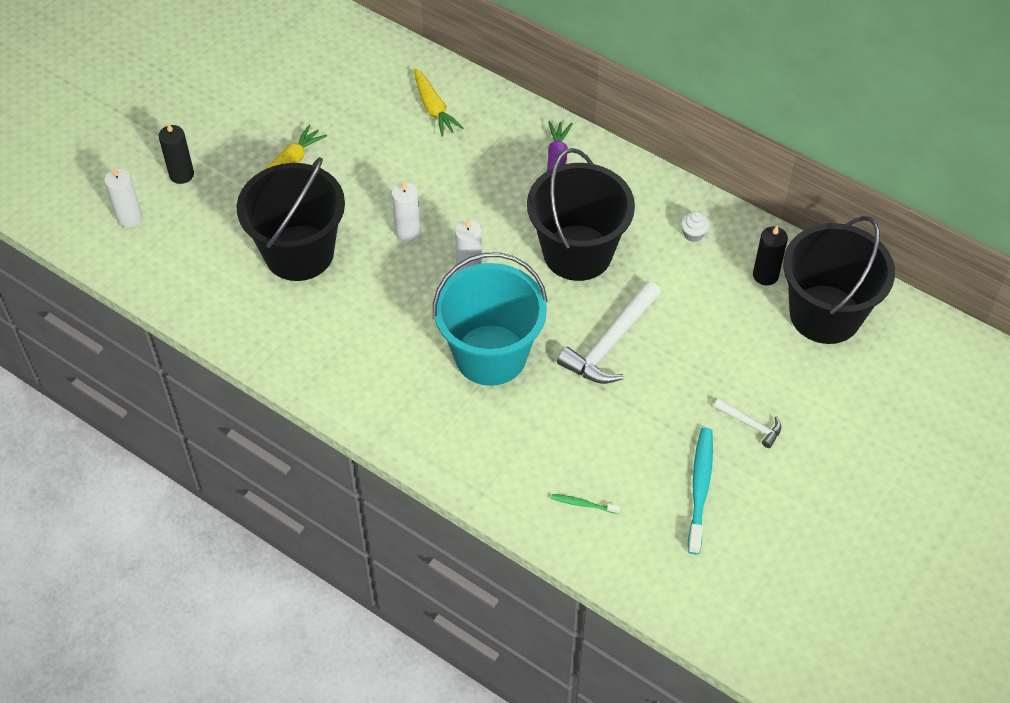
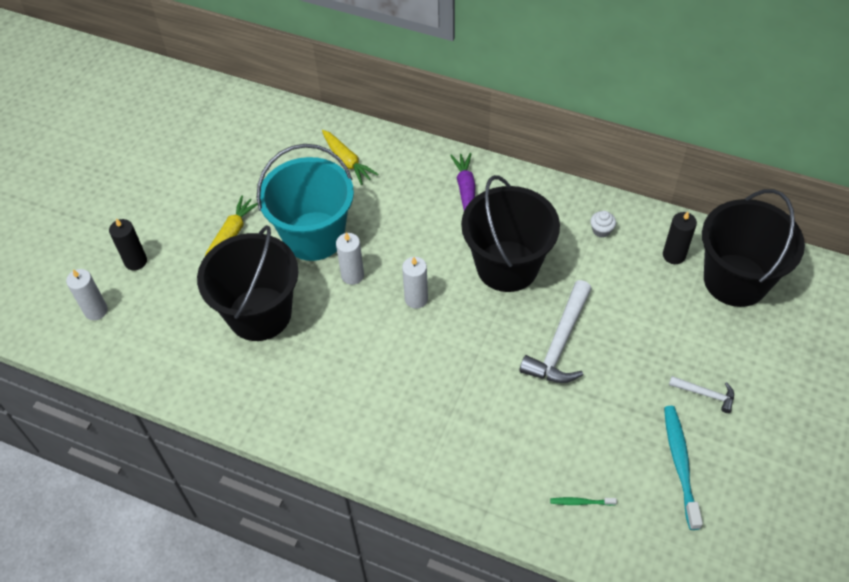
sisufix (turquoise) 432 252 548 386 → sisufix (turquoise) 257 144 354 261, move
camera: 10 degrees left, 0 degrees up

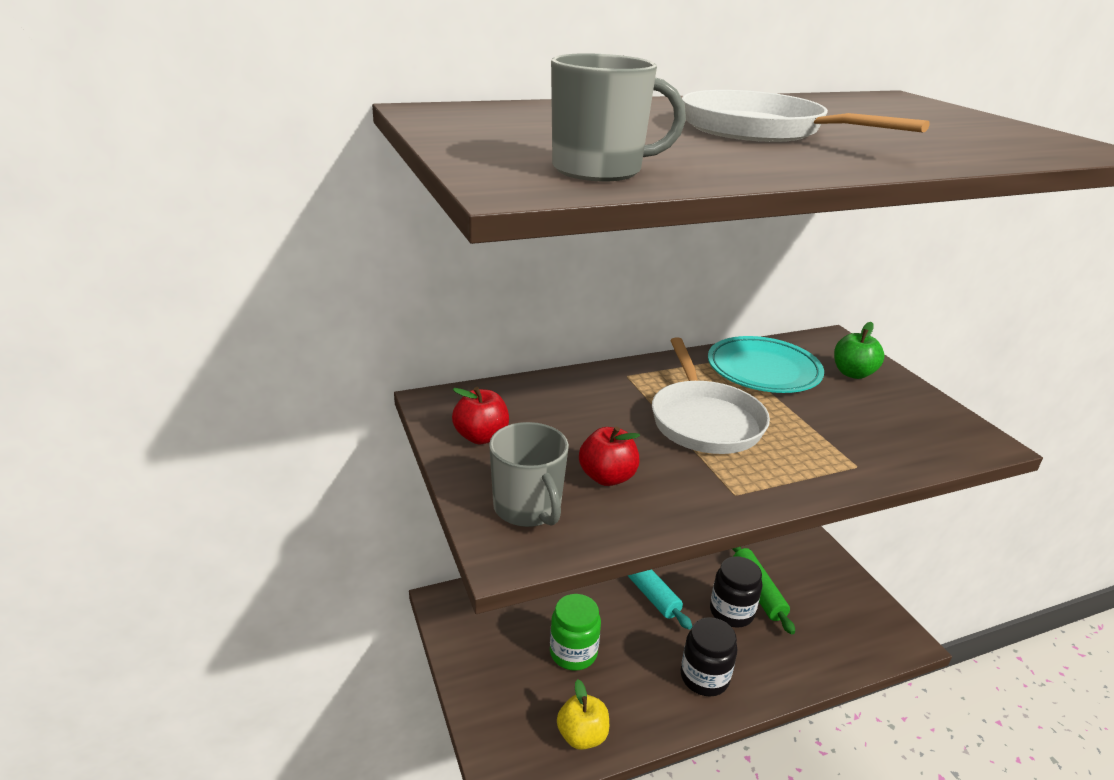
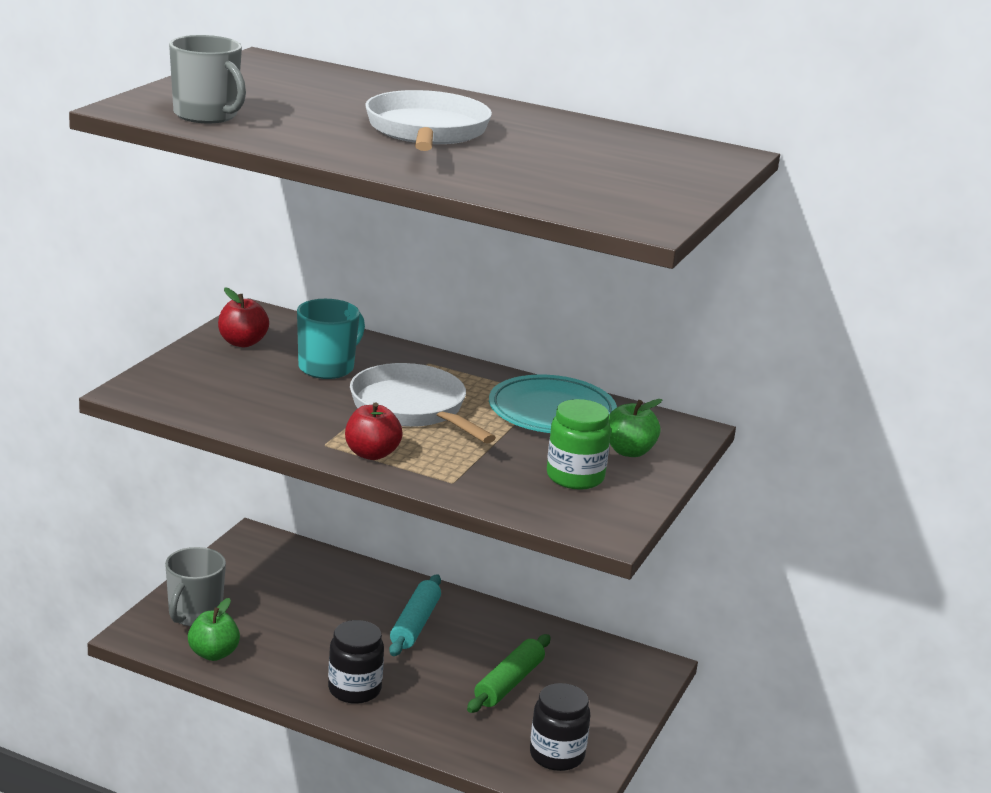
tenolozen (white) 652 338 770 454 → tenolozen (white) 350 363 496 444, 105 degrees clockwise
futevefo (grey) 489 422 569 527 → futevefo (grey) 165 547 226 626, move
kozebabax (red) 579 426 640 486 → kozebabax (red) 345 402 403 460, move
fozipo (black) 710 556 762 628 → fozipo (black) 530 683 590 771, move
fozipo (green) 550 594 601 671 → fozipo (green) 547 399 611 490, move
kozebabax (yellow) 557 679 609 750 → kozebabax (green) 188 598 240 661
- → futevefo (turquoise) 297 299 365 379
camera: 45 degrees right, 5 degrees down

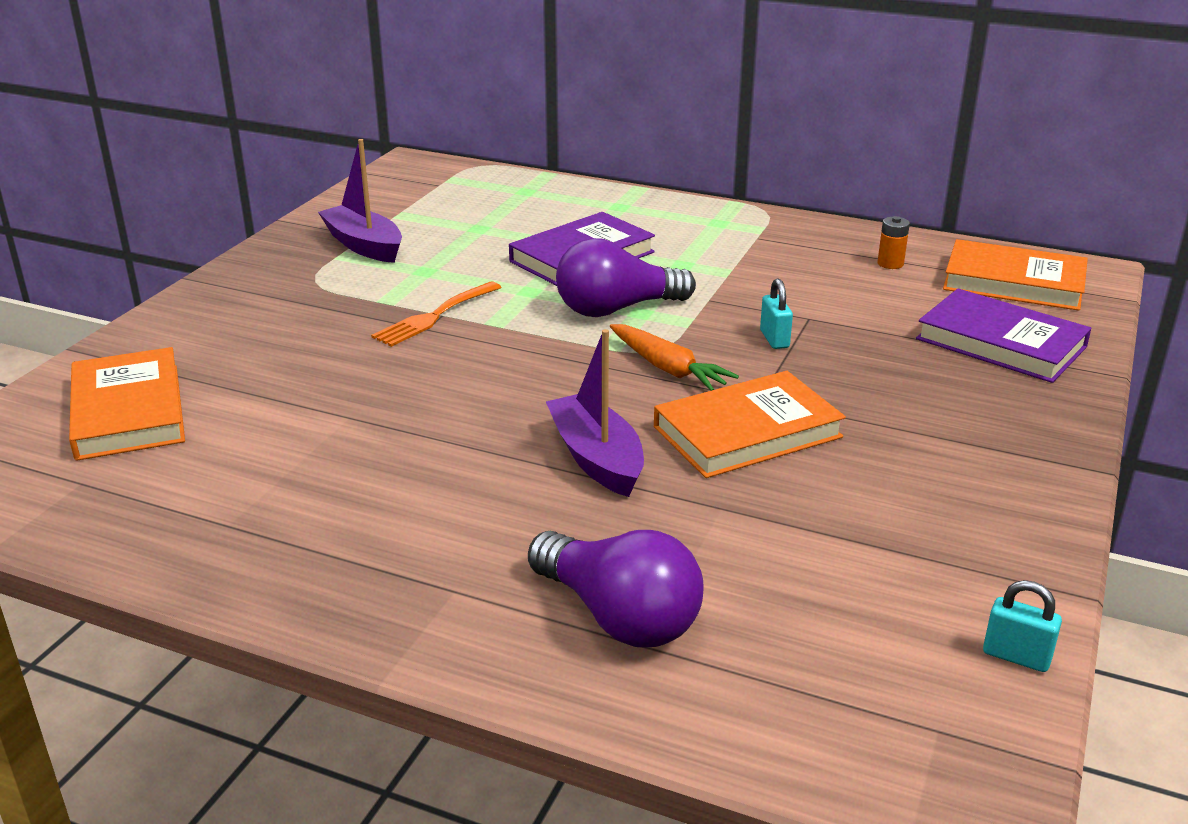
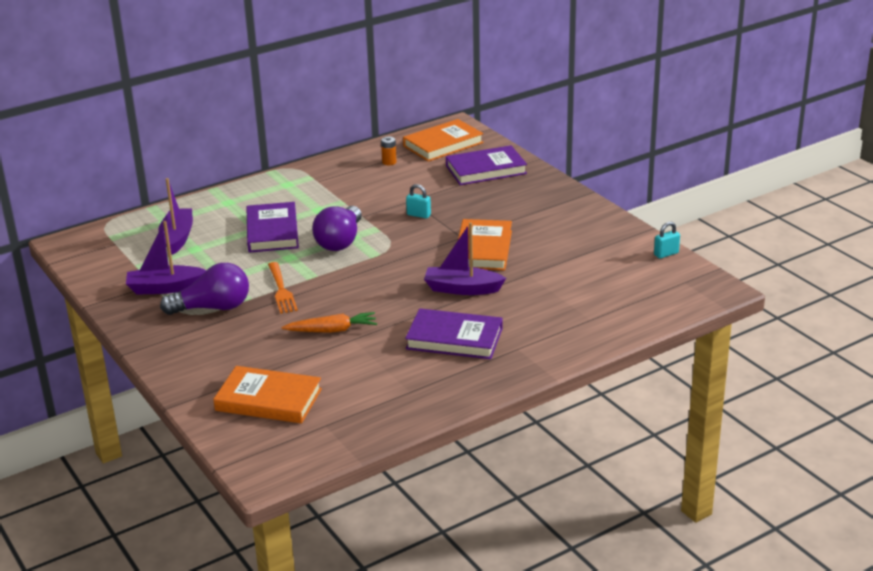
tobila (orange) 610 324 739 391 → tobila (orange) 282 312 377 333, move
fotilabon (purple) 528 530 704 647 → fotilabon (purple) 160 263 249 315, move
- → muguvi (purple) 158 178 193 255
- → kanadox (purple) 405 308 503 359
camera: 55 degrees left, 0 degrees up

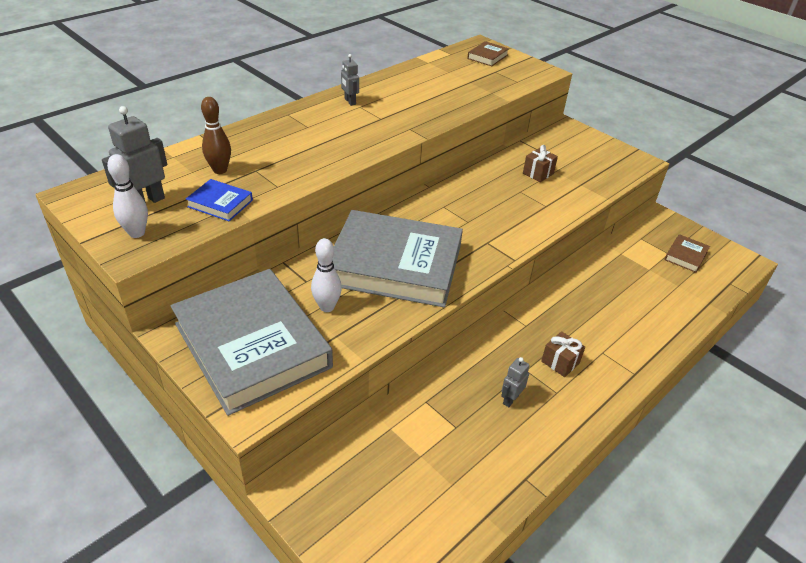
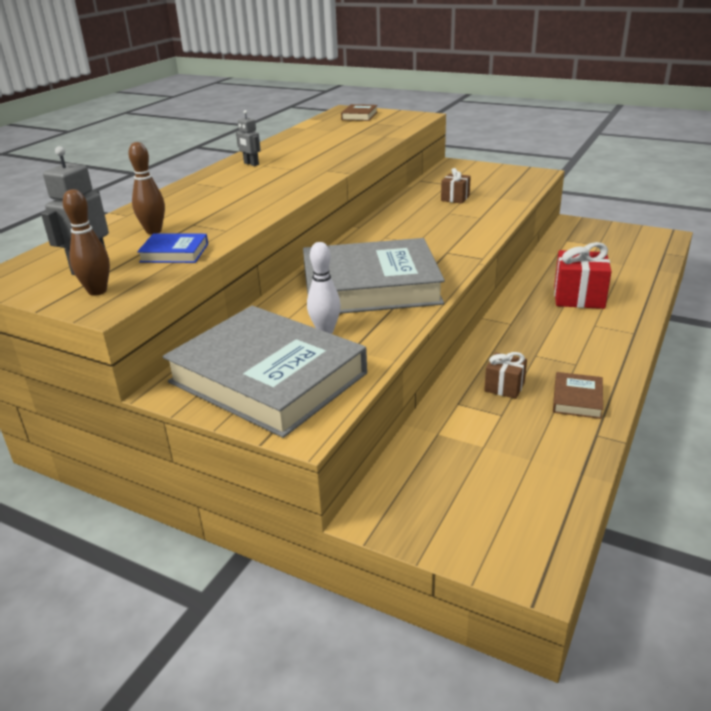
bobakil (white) 107 154 148 238 → bobakil (brown) 63 189 110 296
kanadox (brown) 664 234 710 273 → kanadox (brown) 553 372 603 419, move
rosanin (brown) 541 331 585 377 → rosanin (brown) 484 352 527 399, move
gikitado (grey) 501 357 530 407 → -
- → rosanin (red) 554 242 612 309
camera: 15 degrees left, 10 degrees down

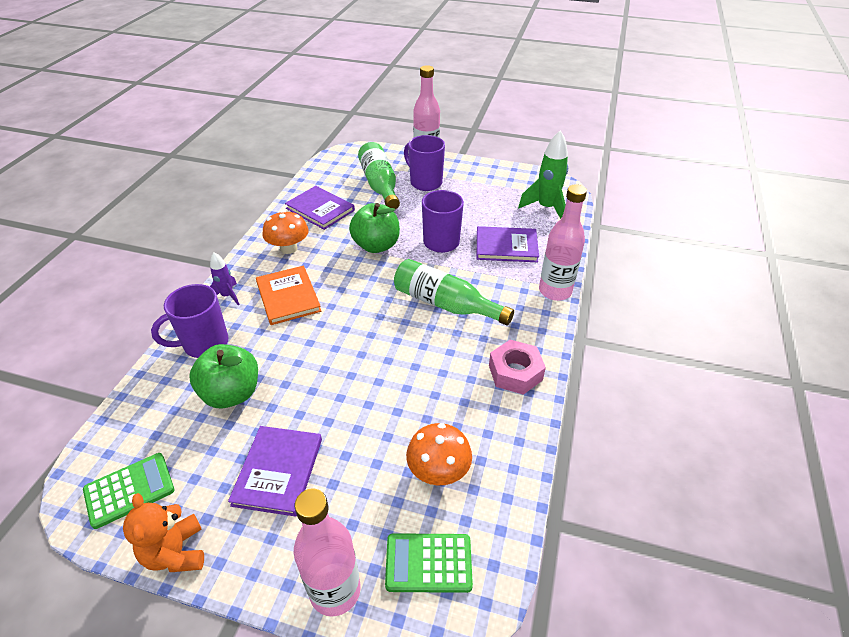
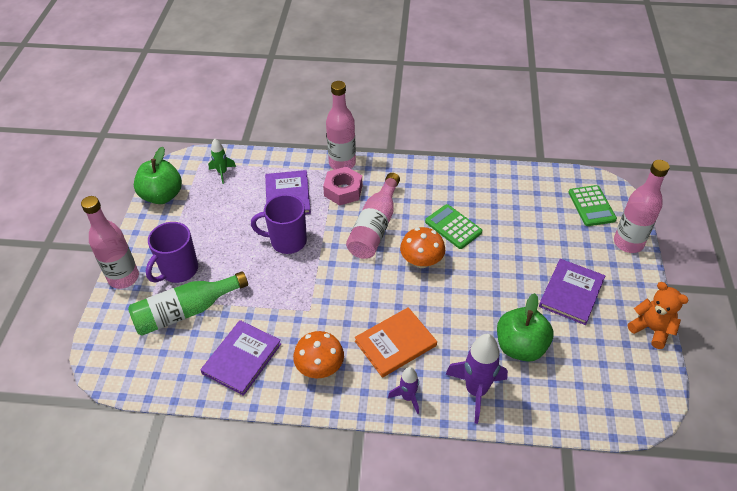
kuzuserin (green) 518 130 568 219 → kuzuserin (green) 208 139 236 184, x0.56
kozebabax (green) 349 203 400 253 → kozebabax (green) 134 147 182 204, move
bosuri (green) 394 259 514 325 → bosuri (pink) 346 173 400 259
futevefo (purple) 151 284 229 358 → kuzuserin (purple) 445 334 508 424
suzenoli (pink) 489 340 546 395 → suzenoli (pink) 323 166 362 206, move
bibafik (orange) 406 423 472 485 → bibafik (orange) 400 227 445 268, move
kanadox (purple) 228 426 322 517 → kanadox (purple) 539 259 605 325, 60 degrees counterclockwise
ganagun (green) 83 453 174 529 → ganagun (green) 425 204 482 249, move
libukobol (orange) 123 493 204 572 → libukobol (orange) 628 282 689 349, 105 degrees counterclockwise
camera: 100 degrees left, 5 degrees up

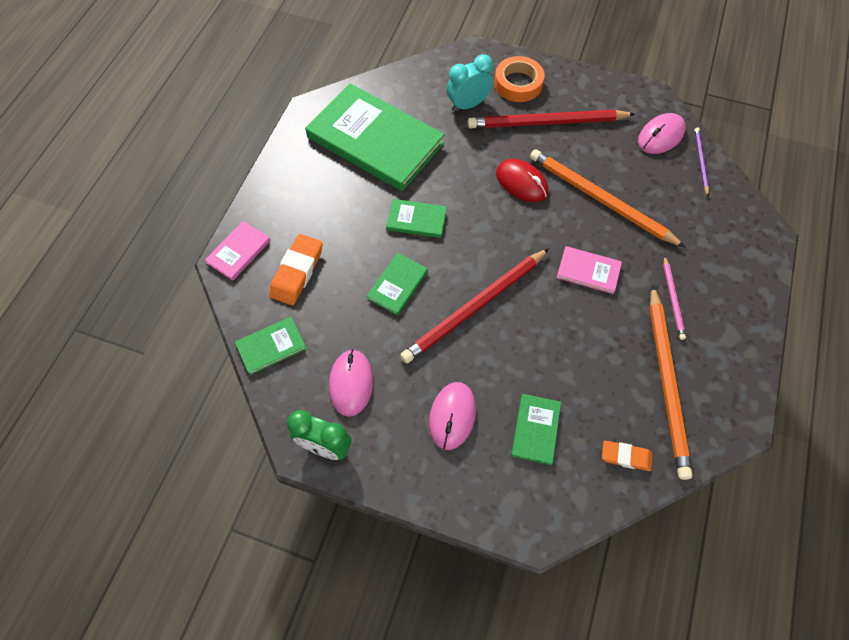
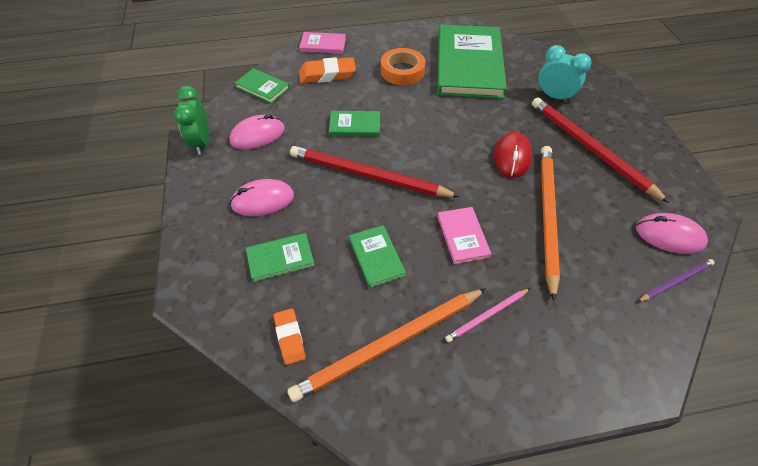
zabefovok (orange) 494 56 545 102 → zabefovok (orange) 381 48 426 85, move
kanadox (green) 386 199 447 238 → kanadox (green) 349 225 406 288, move
camera: 60 degrees right, 10 degrees down

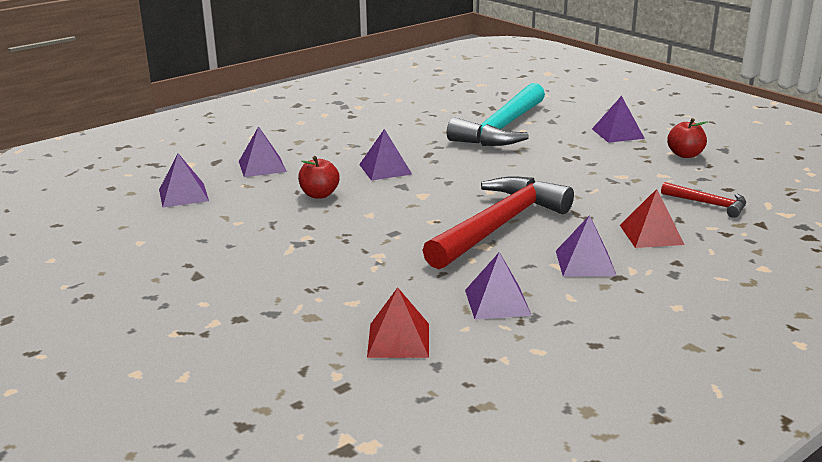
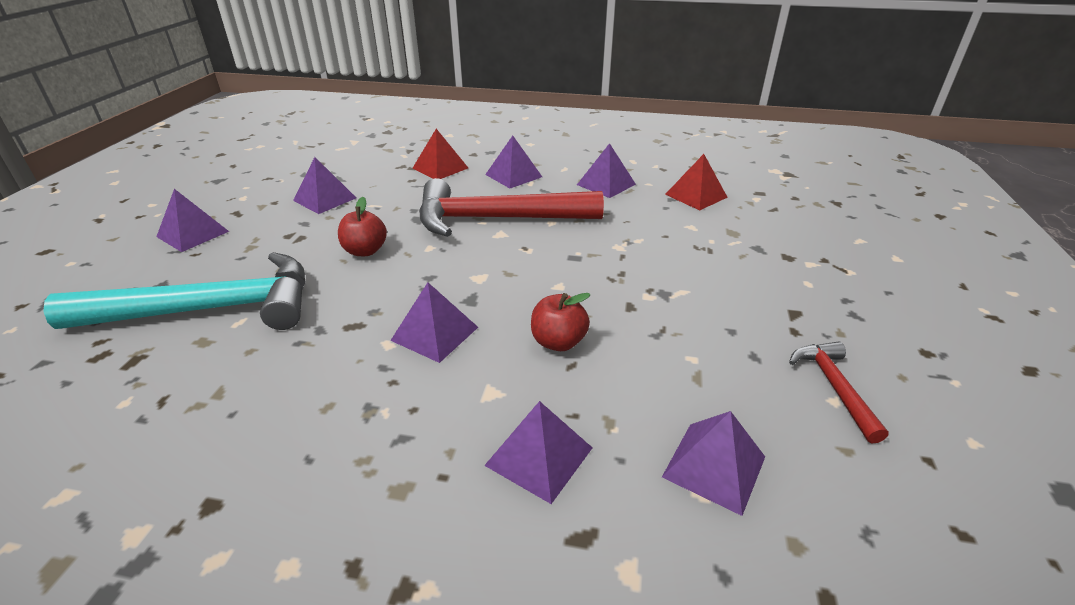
kozebabax (red) 667 118 708 158 → kozebabax (red) 338 197 387 256, move
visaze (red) 661 182 746 218 → visaze (red) 789 341 889 443, move
- → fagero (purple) 293 157 356 214
camera: 130 degrees left, 10 degrees up

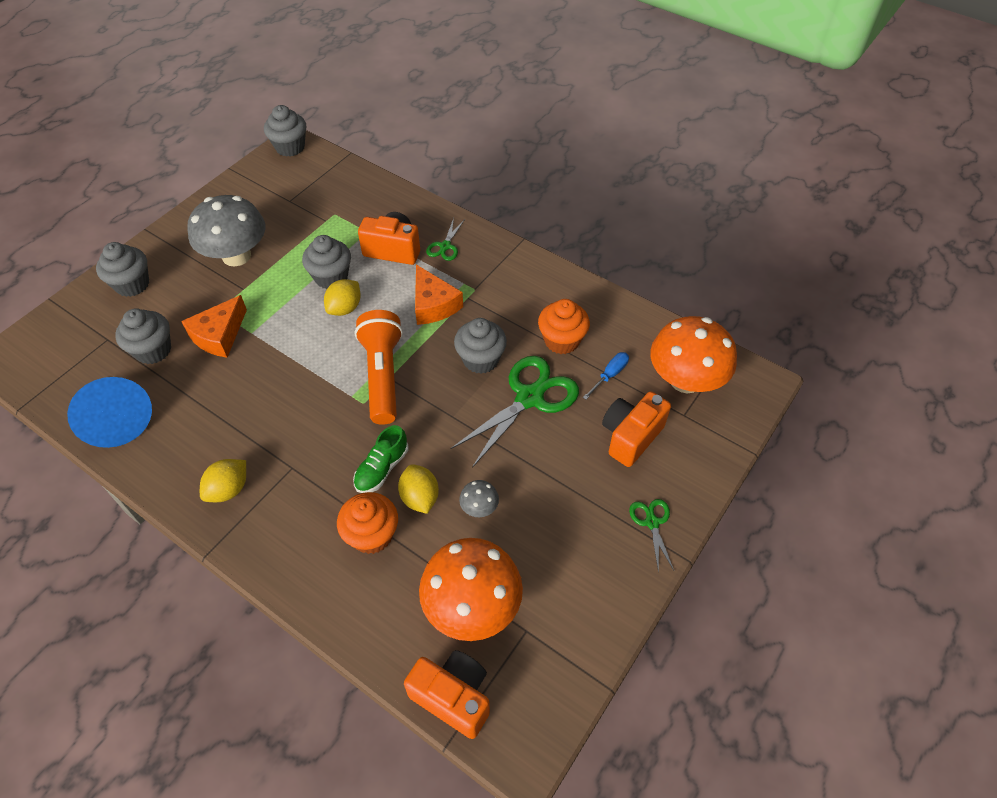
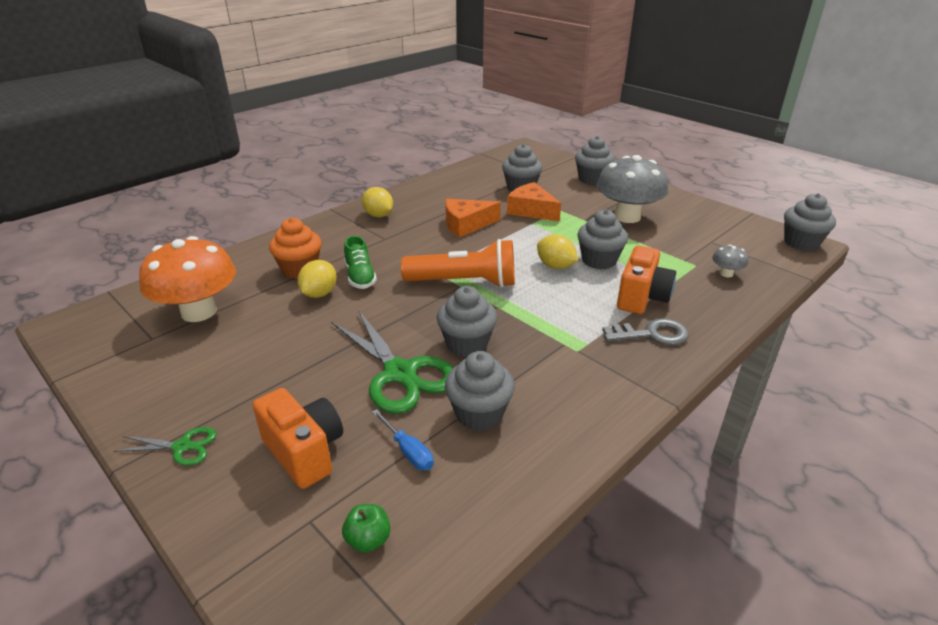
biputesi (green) 426 218 465 261 → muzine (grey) 602 318 689 345
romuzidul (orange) 415 265 463 325 → romuzidul (orange) 445 199 501 237, move
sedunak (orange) 538 299 590 354 → sedunak (grey) 445 351 515 431
bibafik (orange) 650 316 737 393 → kozebabax (green) 342 504 390 553
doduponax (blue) 67 377 152 448 → -
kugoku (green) 353 425 408 493 → kugoku (green) 344 236 377 289, 150 degrees counterclockwise
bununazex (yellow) 398 464 439 514 → bununazex (yellow) 297 260 337 298, 60 degrees counterclockwise
bibafik (grey) 459 480 499 517 → bibafik (grey) 712 245 748 277, move
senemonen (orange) 404 650 490 739 → -
camera: 100 degrees right, 20 degrees down

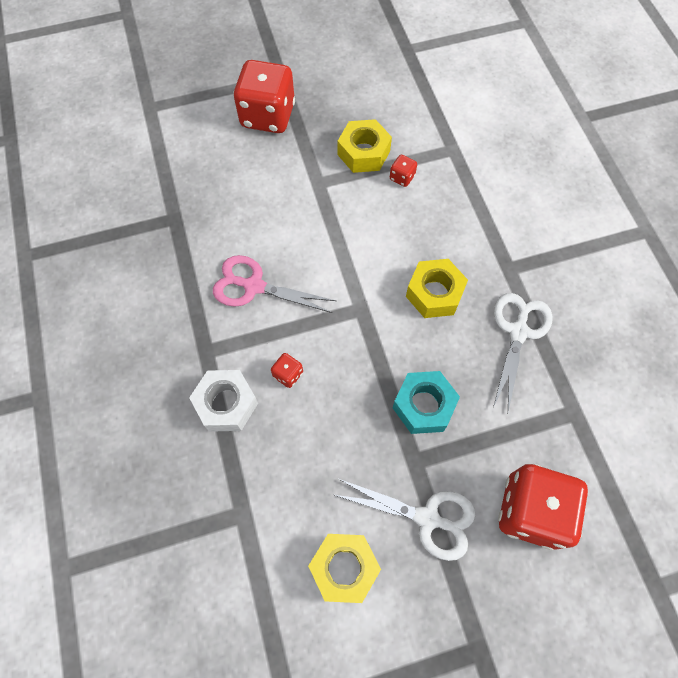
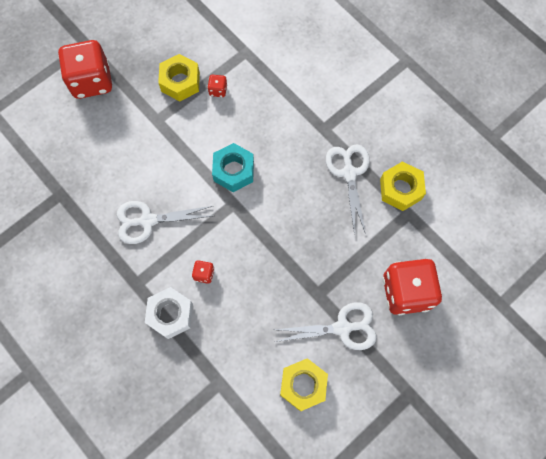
biputesi (pink) 213 255 336 313 → biputesi (white) 117 201 213 244
suzenoli (yellow) 406 259 468 318 → suzenoli (yellow) 380 161 426 211, move
suzenoli (turquoise) 393 371 460 434 → suzenoli (turquoise) 212 143 254 192, move
camera: 25 degrees left, 5 degrees up

